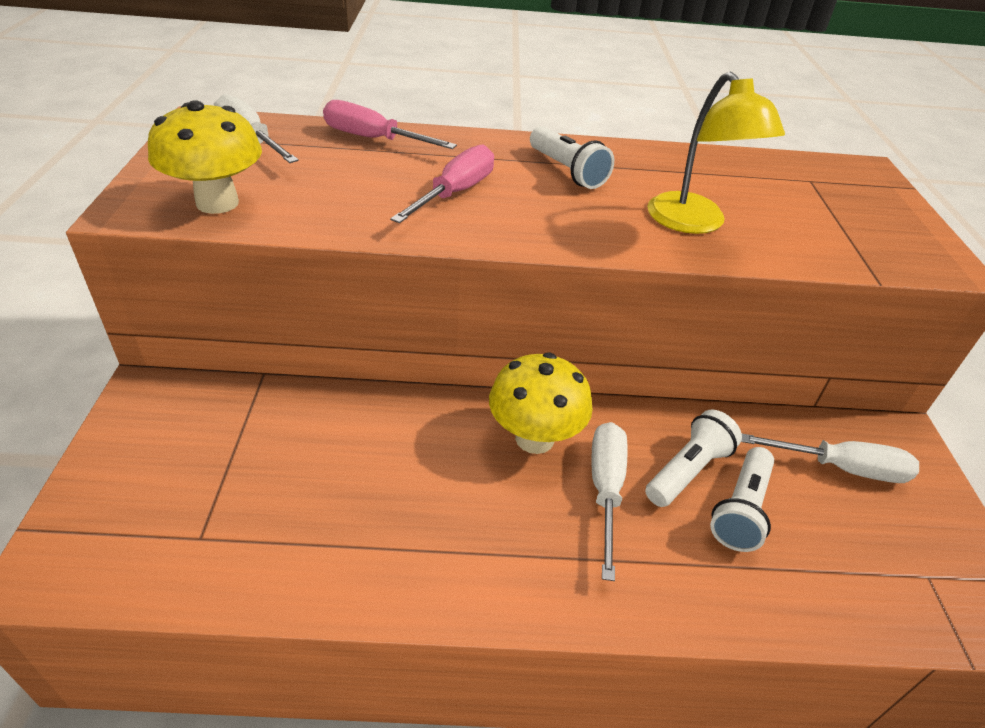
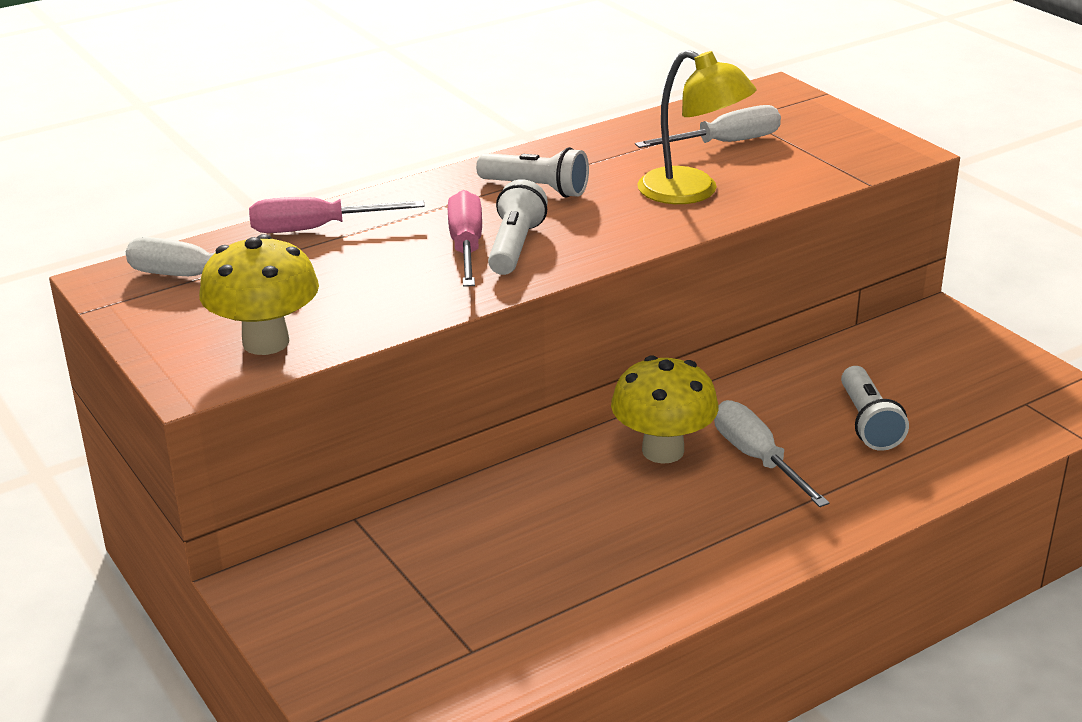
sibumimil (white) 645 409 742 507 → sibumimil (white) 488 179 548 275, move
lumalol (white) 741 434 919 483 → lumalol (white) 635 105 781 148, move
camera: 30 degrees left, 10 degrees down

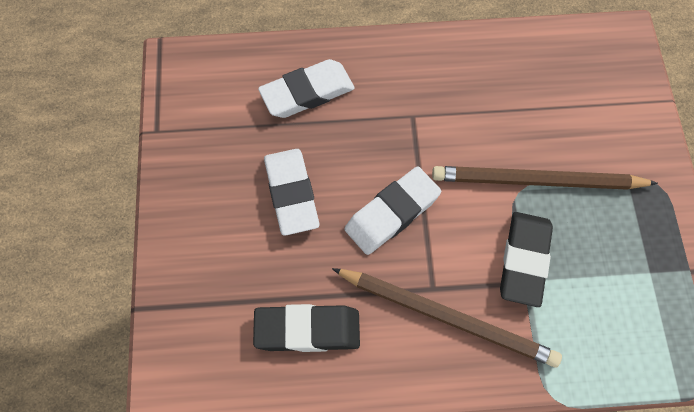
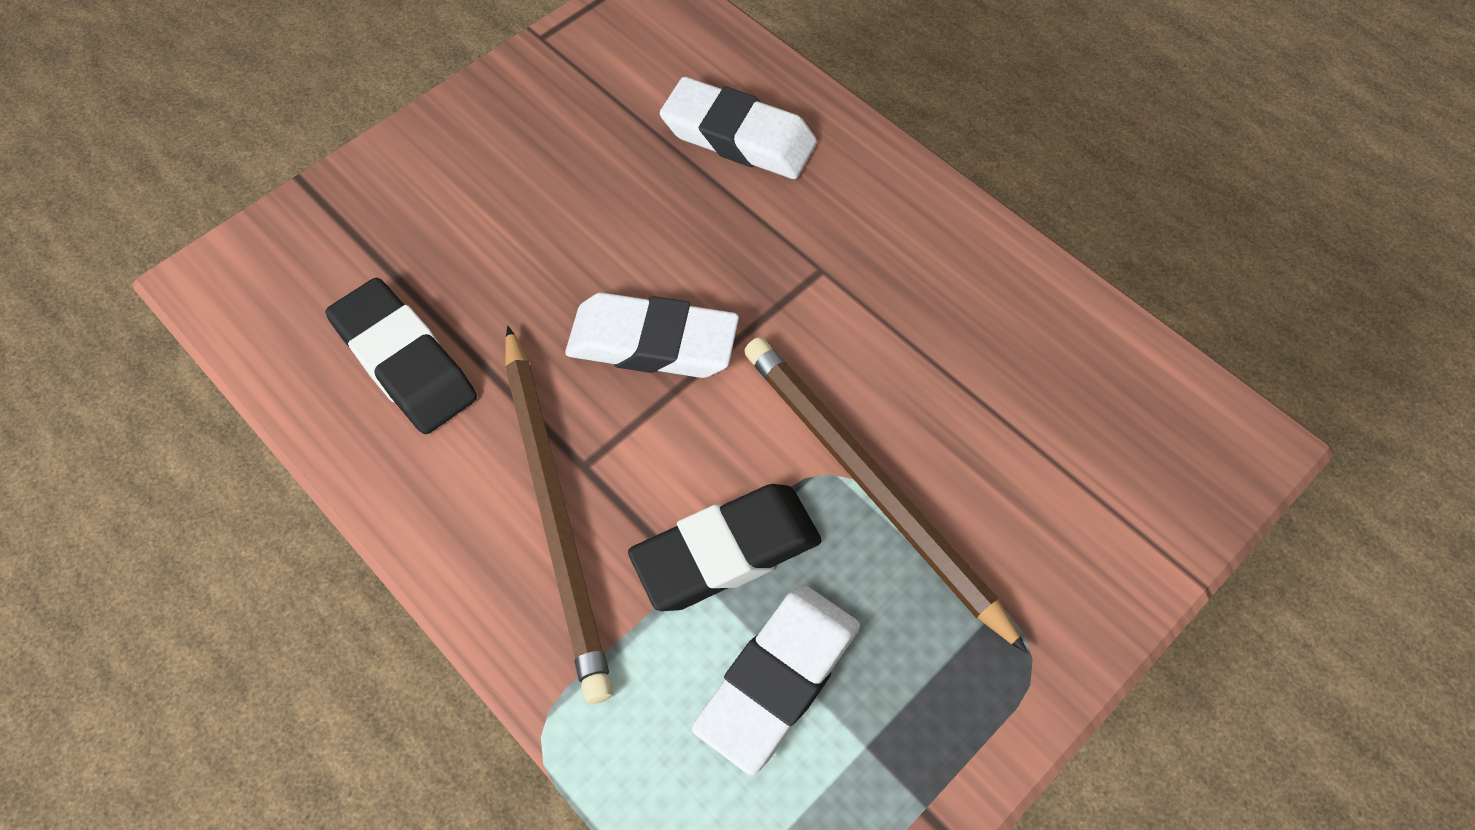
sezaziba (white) 264 149 320 236 → sezaziba (white) 692 585 860 775, move
camera: 50 degrees right, 5 degrees down

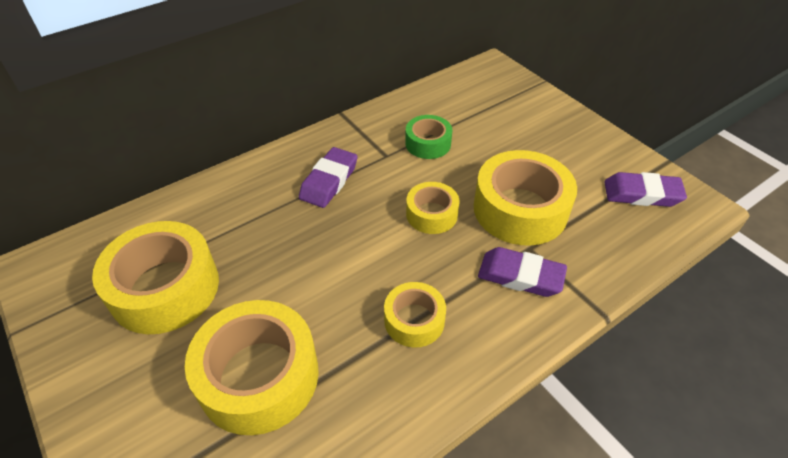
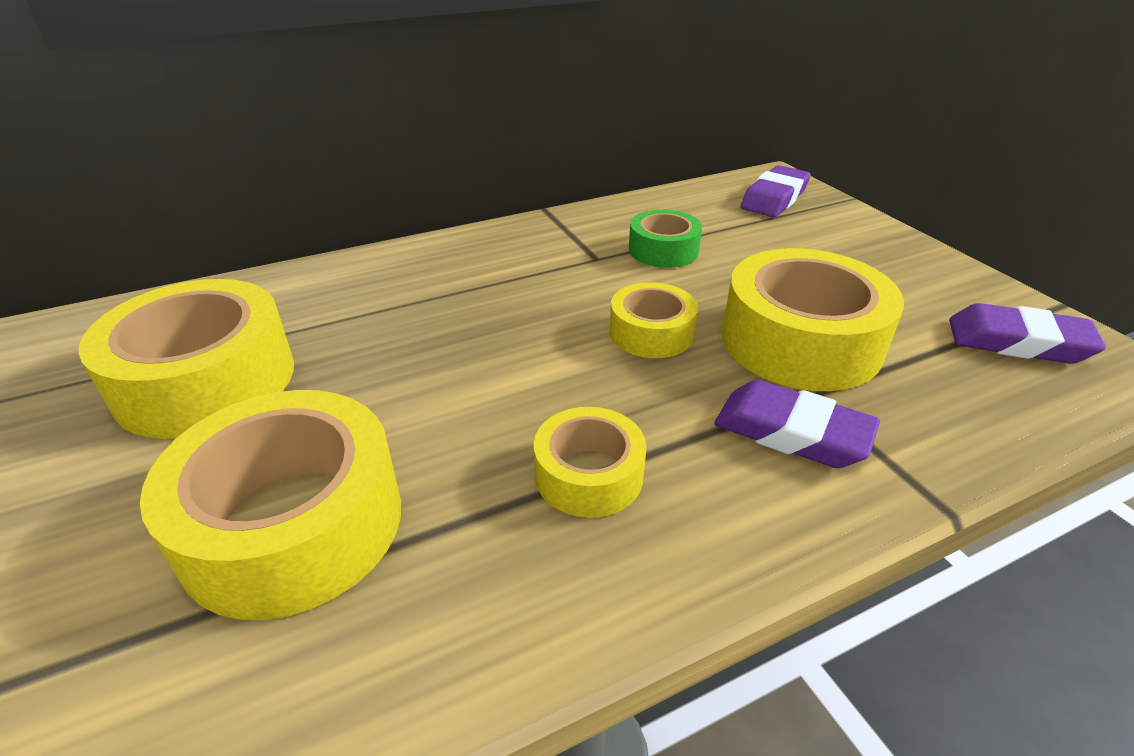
sezaziba (purple) 299 147 358 208 → sezaziba (purple) 740 165 811 217, move
camera: 10 degrees right, 10 degrees down

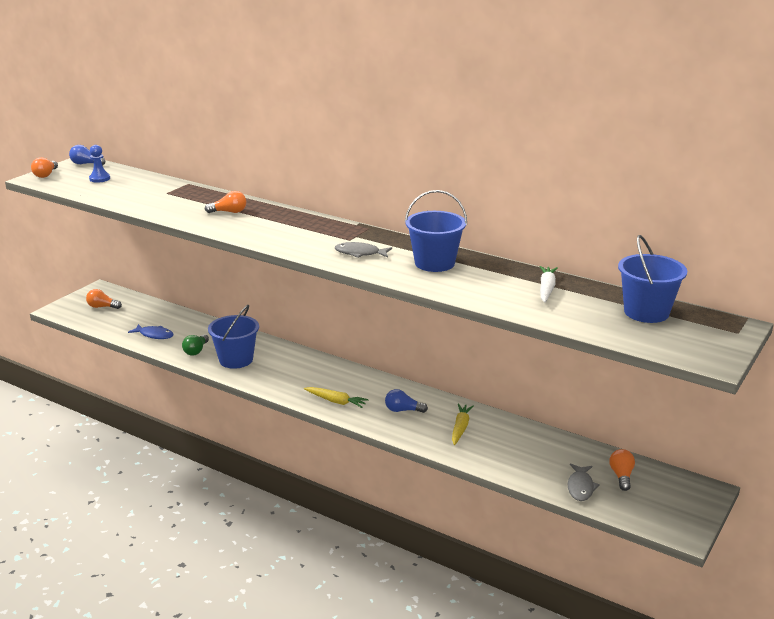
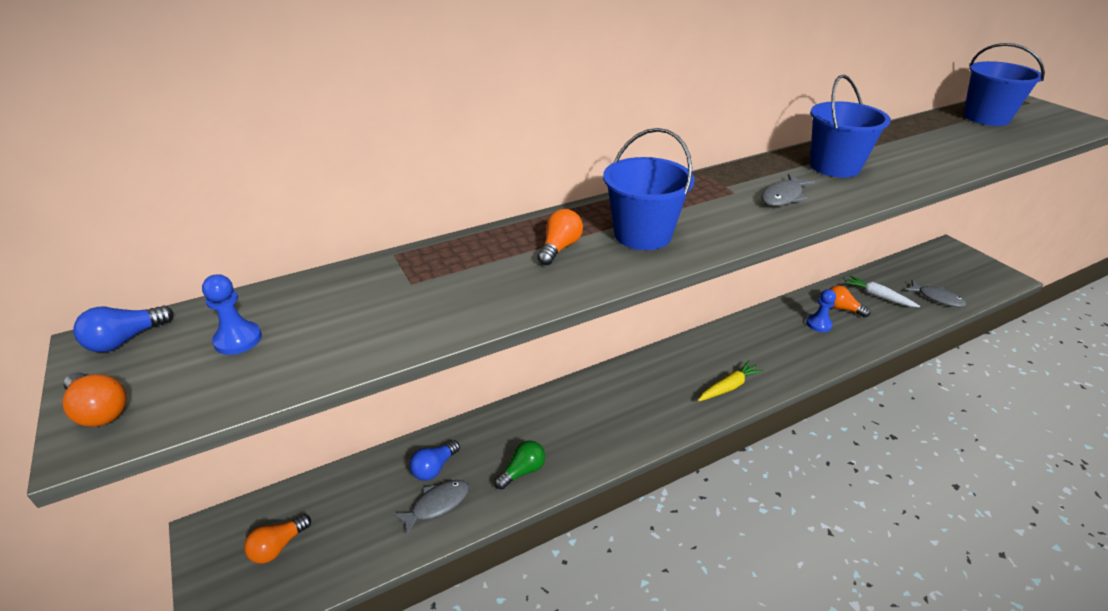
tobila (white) 540 266 558 303 → tobila (white) 845 276 920 307, move
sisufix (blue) 208 305 259 369 → sisufix (blue) 603 128 695 250, move
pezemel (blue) 128 324 174 339 → pezemel (grey) 393 480 469 536
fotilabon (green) 182 334 209 356 → fotilabon (green) 494 441 545 489, 90 degrees counterclockwise
fotilabon (blue) 385 389 428 413 → fotilabon (blue) 410 440 460 481, move
tobila (yellow) 452 404 474 445 → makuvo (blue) 806 289 836 332
fotilabon (orange) 609 449 635 491 → fotilabon (orange) 830 286 870 317, move
camera: 60 degrees left, 10 degrees up

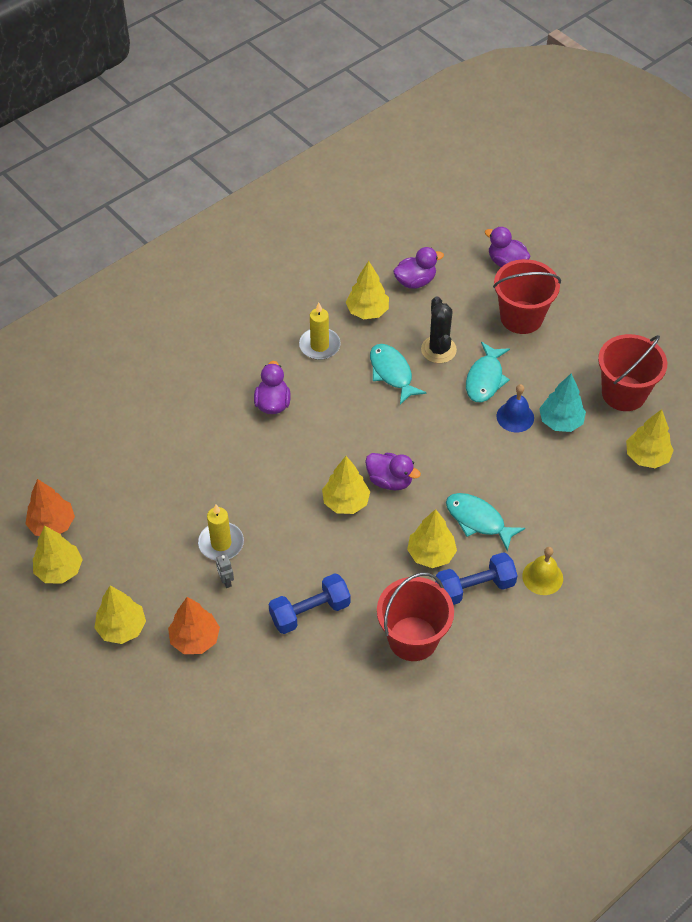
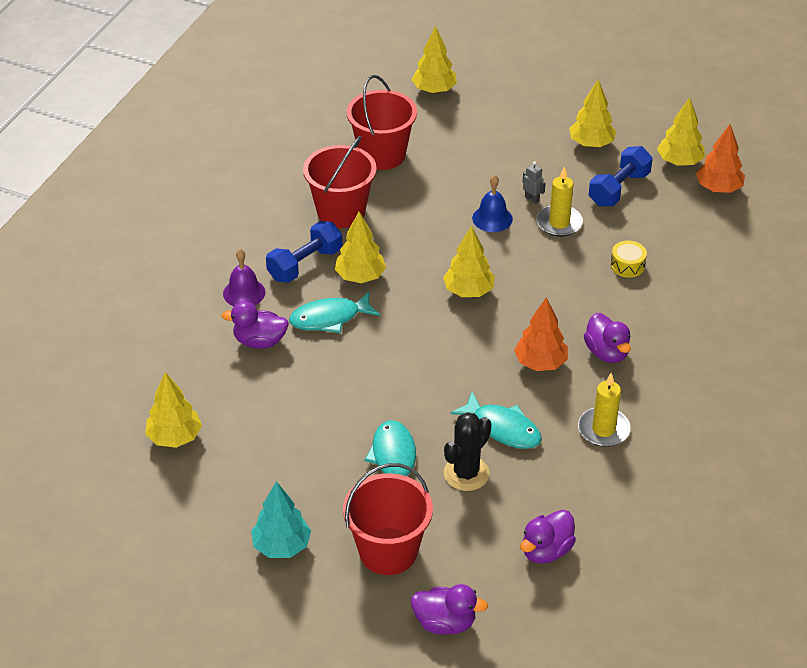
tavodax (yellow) 346 261 389 319 → tavodax (yellow) 412 26 457 94, move
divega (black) 421 296 457 363 → divega (black) 444 412 491 491, 75 degrees clockwise
sisufix (red) 598 334 667 411 → sisufix (red) 347 75 417 170, move
tavodax (turquoise) 539 373 586 432 → tavodax (turquoise) 251 481 311 558, move
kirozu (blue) 496 384 534 432 → kirozu (blue) 472 175 513 232, move
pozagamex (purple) 365 453 421 490 → pozagamex (purple) 221 301 289 349, move
pezemel (turquoise) 446 493 525 551 → pezemel (turquoise) 289 291 380 333, 150 degrees clockwise
kirozu (yellow) 522 547 563 595 → kirozu (purple) 223 249 266 306
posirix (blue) 269 573 351 634 → posirix (blue) 589 146 653 206, move
tavodax (orange) 168 597 220 654 → tavodax (orange) 514 298 568 371, move
- → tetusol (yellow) 611 241 647 278
camera: 155 degrees right, 10 degrees down

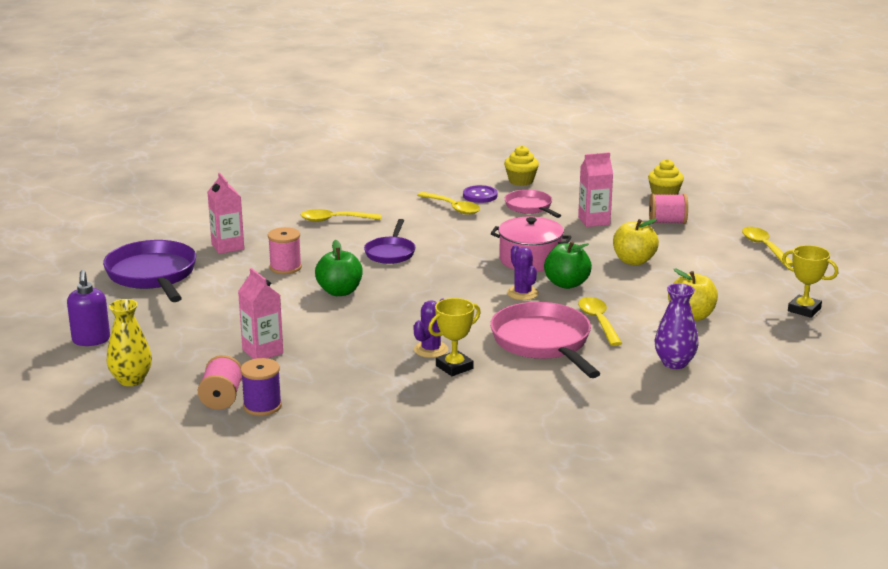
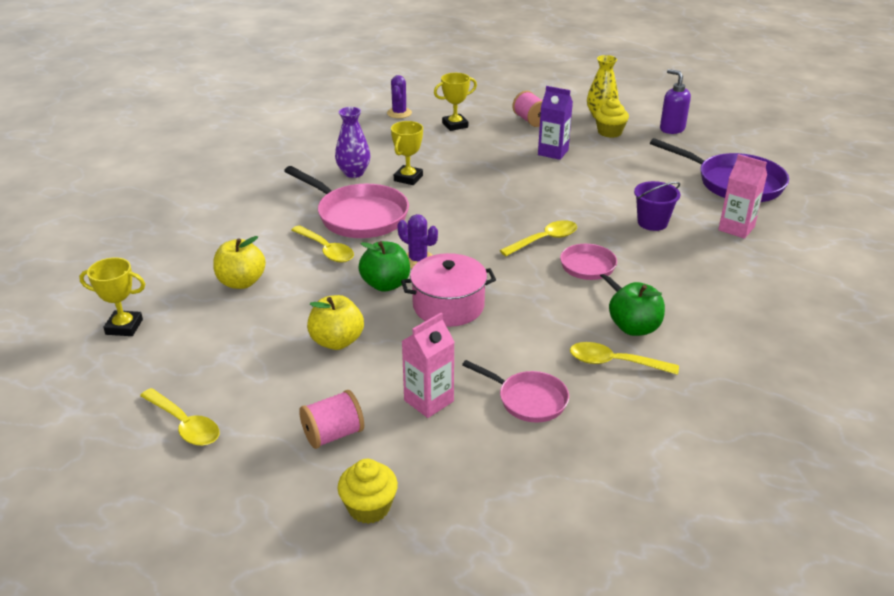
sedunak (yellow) 504 145 539 186 → sedunak (yellow) 595 98 629 138, move
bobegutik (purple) 463 185 498 203 → -
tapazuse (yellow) 300 209 381 222 → tapazuse (yellow) 500 220 577 256, move
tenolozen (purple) 364 219 415 264 → tenolozen (pink) 560 244 621 292
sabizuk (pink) 268 227 302 274 → sisufix (purple) 634 181 681 231
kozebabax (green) 315 240 363 296 → kozebabax (green) 609 282 665 336, move
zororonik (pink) 238 268 283 359 → zororonik (purple) 538 86 573 160
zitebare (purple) 655 283 699 369 → zitebare (purple) 335 107 371 178, move
divega (purple) 414 299 448 358 → divega (purple) 387 75 412 118, move
sabizuk (purple) 240 358 282 416 → -
- → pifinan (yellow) 434 73 477 131
camera: 150 degrees right, 10 degrees up

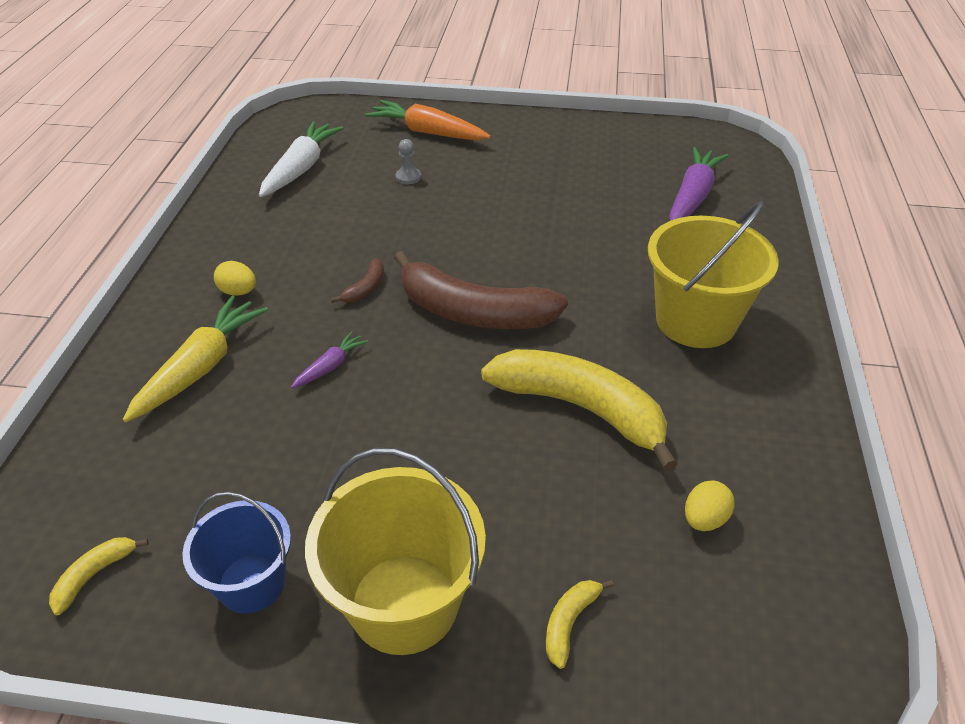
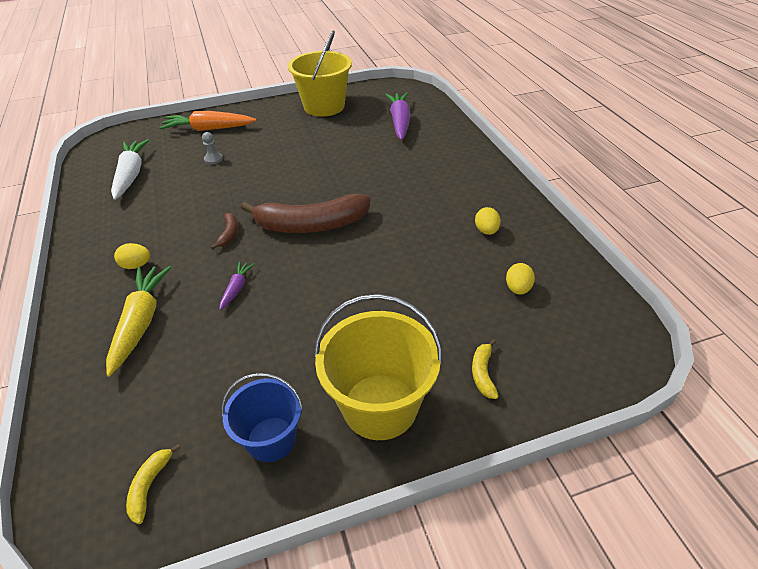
sisufix (yellow) 648 201 779 348 → sisufix (yellow) 288 30 352 117, move
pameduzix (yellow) 481 349 678 471 → -
- → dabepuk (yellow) 475 207 501 235
camera: 25 degrees left, 0 degrees up

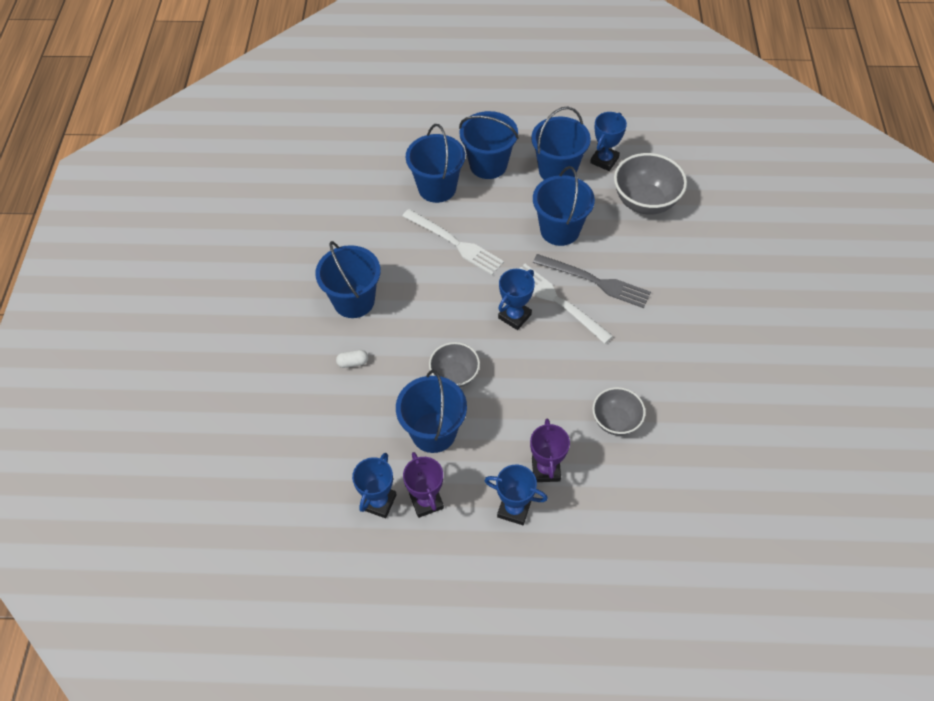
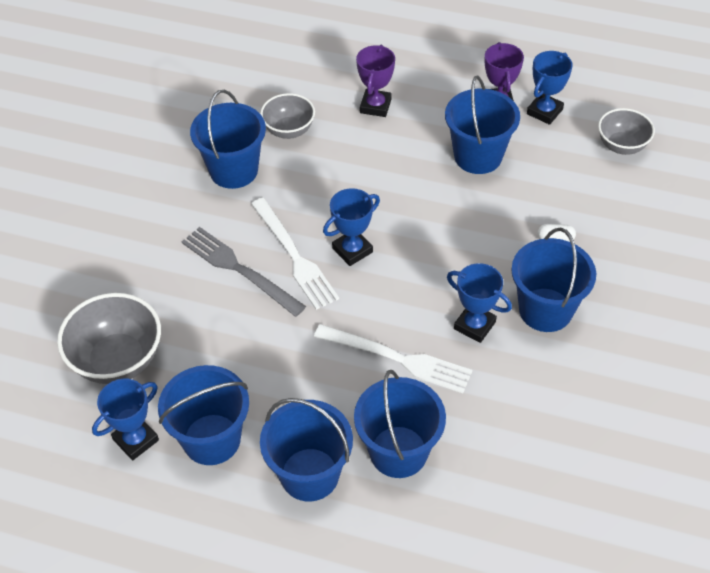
sisufix (blue) 533 166 595 246 → sisufix (blue) 190 90 266 189, move
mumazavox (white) 402 209 504 275 → mumazavox (white) 314 324 472 393, 150 degrees clockwise
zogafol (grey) 429 342 480 387 → zogafol (grey) 598 108 655 155, move
pifinan (blue) 484 465 548 525 → pifinan (blue) 447 263 512 343, move
camera: 165 degrees left, 5 degrees down

